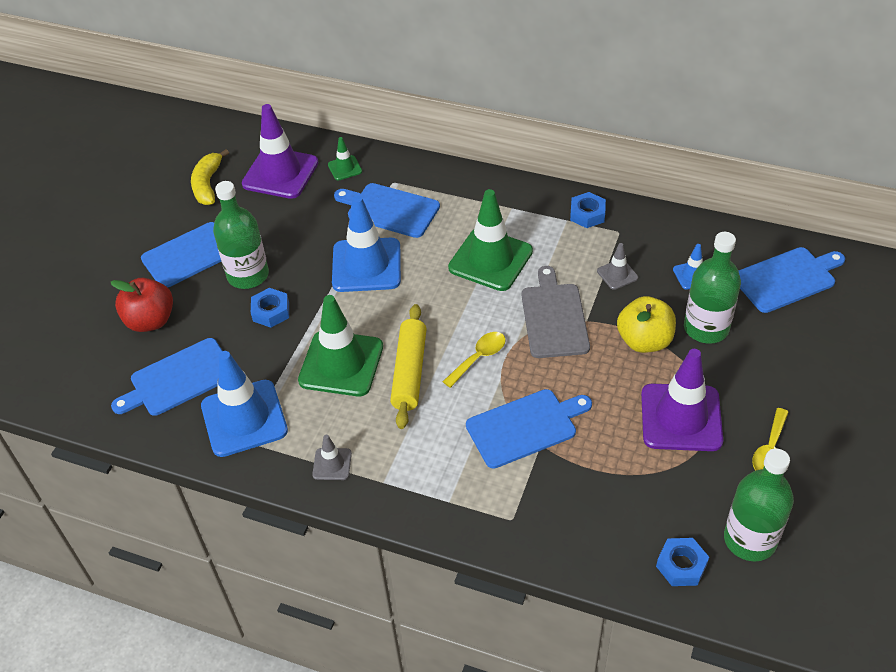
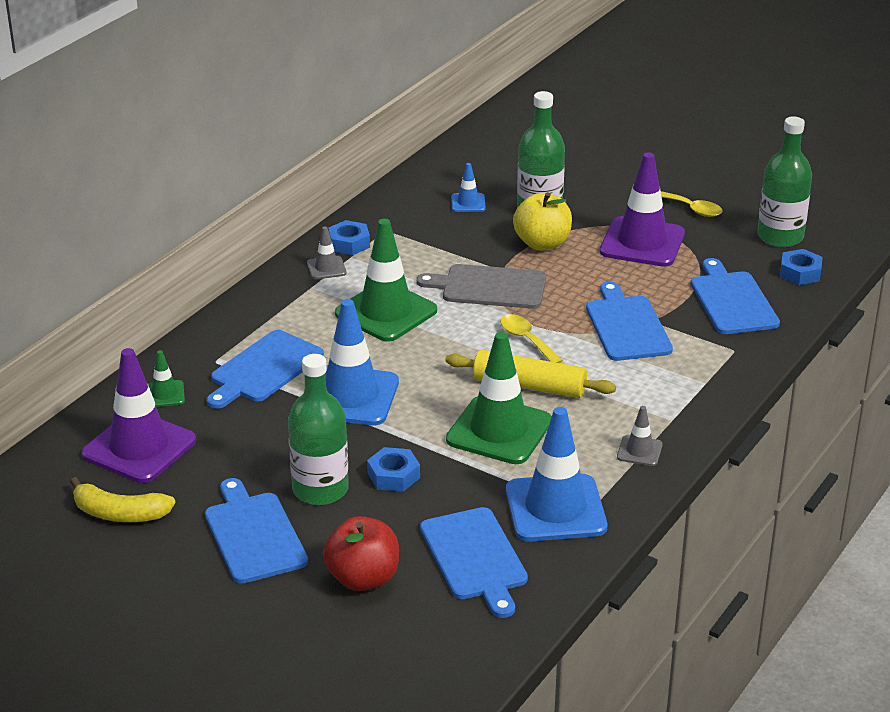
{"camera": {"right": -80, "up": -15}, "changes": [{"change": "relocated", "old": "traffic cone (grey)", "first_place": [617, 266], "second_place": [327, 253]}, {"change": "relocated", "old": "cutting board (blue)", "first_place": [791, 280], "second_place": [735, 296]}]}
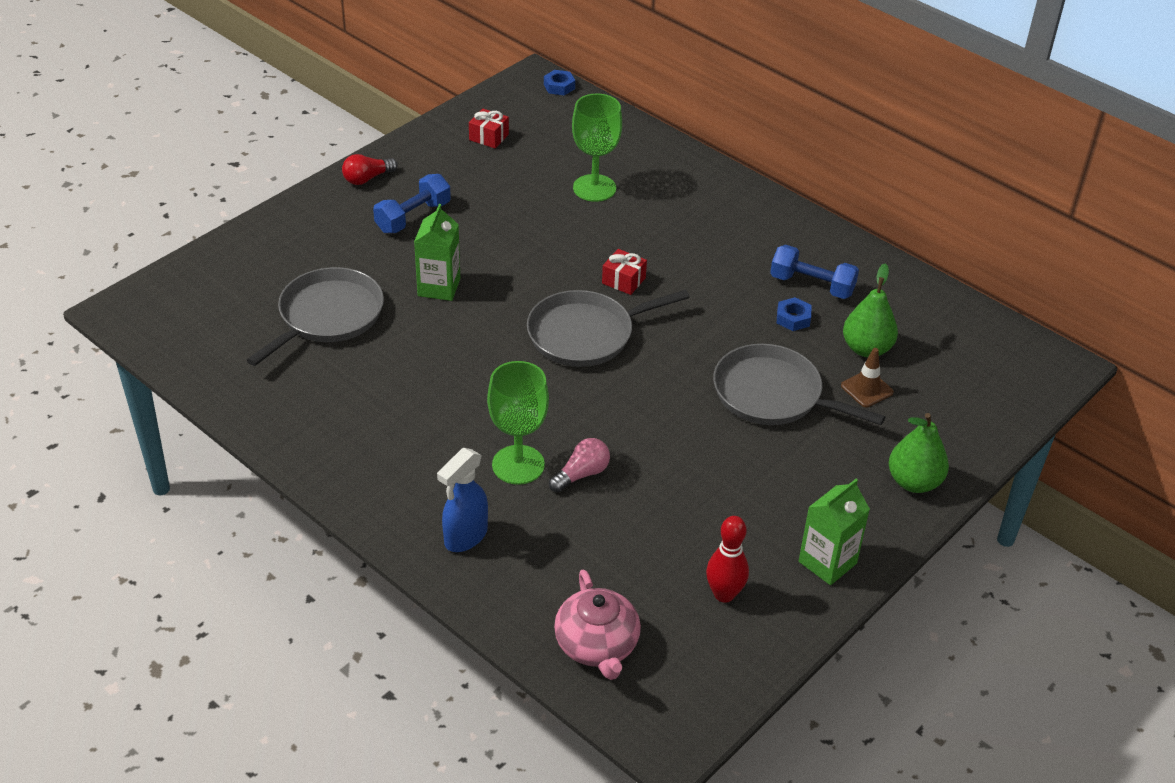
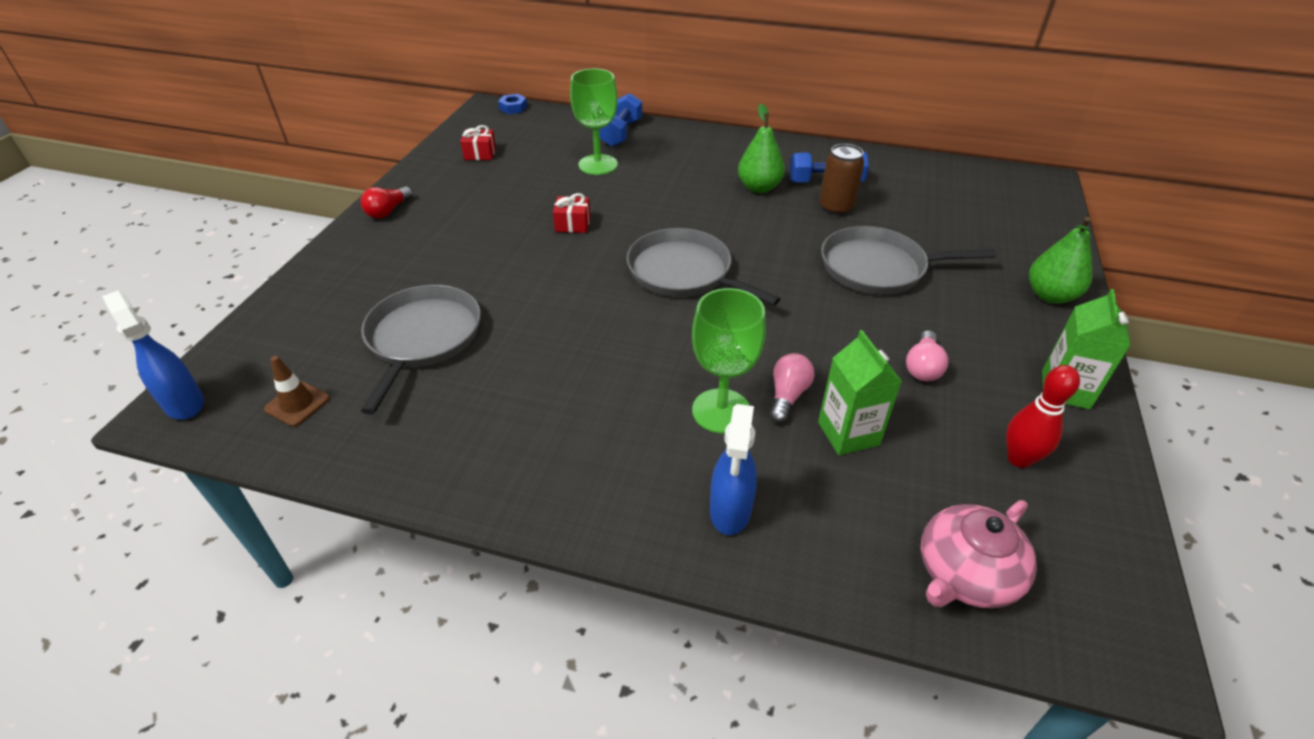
{"camera": {"right": -25, "up": 0}, "changes": [{"change": "appeared", "new": "spray bottle (blue)", "second_place": [153, 354]}, {"change": "relocated", "old": "traffic cone (brown)", "first_place": [867, 377], "second_place": [297, 391]}, {"change": "relocated", "old": "gift (red)", "first_place": [624, 272], "second_place": [572, 213]}, {"change": "relocated", "old": "dumbbell (blue)", "first_place": [412, 203], "second_place": [620, 120]}, {"change": "spun", "old": "pan (grey)", "first_place": [608, 328], "second_place": [704, 267], "degrees": 90}, {"change": "relocated", "old": "pear (green)", "first_place": [870, 310], "second_place": [761, 148]}, {"change": "relocated", "old": "carton (green)", "first_place": [437, 252], "second_place": [860, 392]}, {"change": "exchanged", "old": "nut (blue)", "new": "can (brown)", "first_place": [794, 314], "second_place": [841, 180]}, {"change": "appeared", "new": "light bulb (pink)", "second_place": [927, 355]}, {"change": "spun", "old": "teapot (pink)", "first_place": [597, 624], "second_place": [979, 554], "degrees": 90}]}
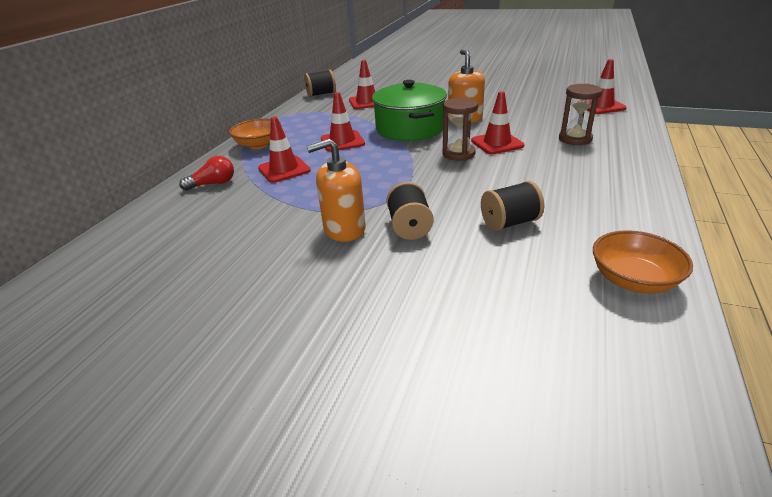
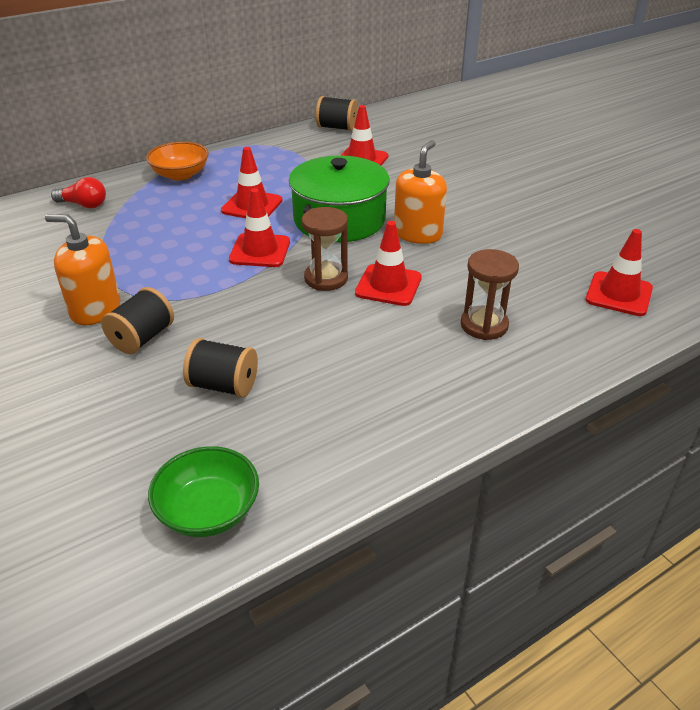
{"camera": {"right": 35, "up": 5}, "changes": [{"change": "colour", "old": "bowl (orange)", "new": "bowl (green)", "first_place": [643, 261], "second_place": [203, 491]}, {"change": "relocated", "old": "traffic cone (red)", "first_place": [284, 150], "second_place": [259, 227]}]}
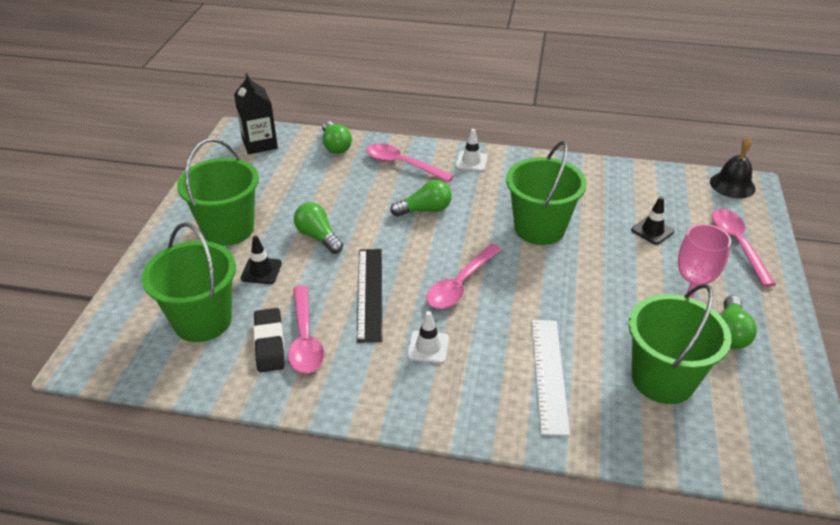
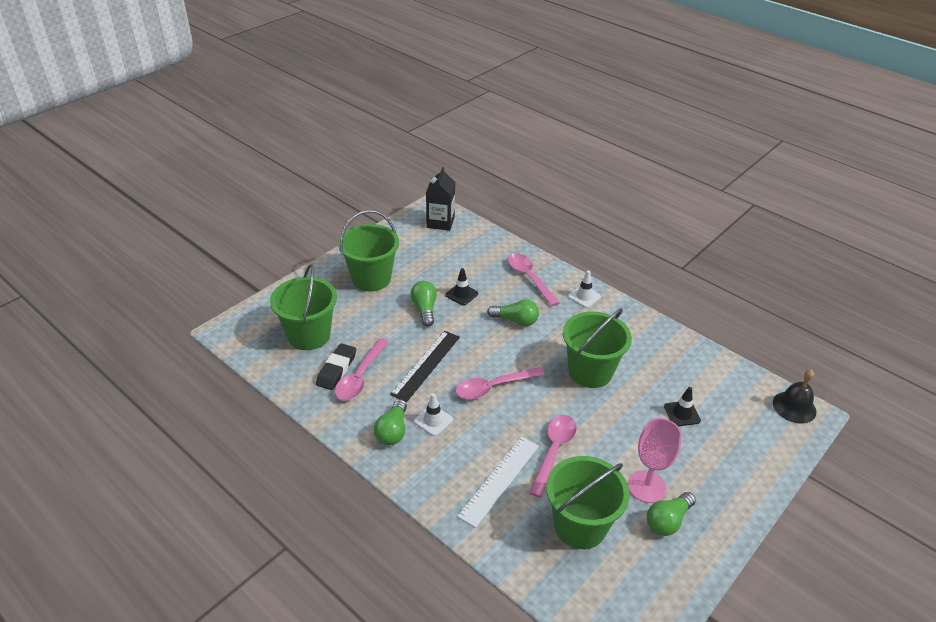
{"camera": {"right": 30, "up": 0}, "changes": [{"change": "relocated", "old": "light bulb (green)", "first_place": [337, 137], "second_place": [390, 422]}, {"change": "relocated", "old": "traffic cone (black)", "first_place": [261, 260], "second_place": [461, 287]}, {"change": "relocated", "old": "spoon (pink)", "first_place": [744, 248], "second_place": [553, 456]}]}
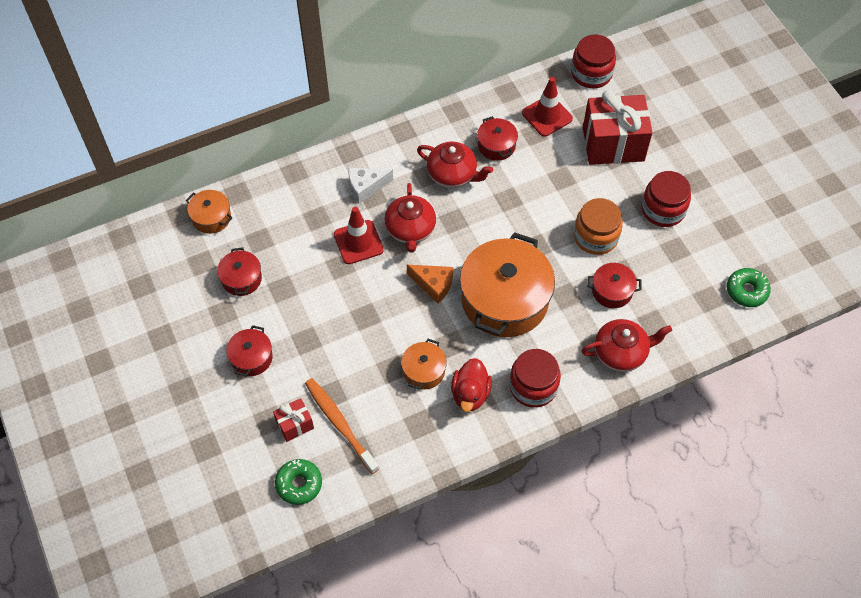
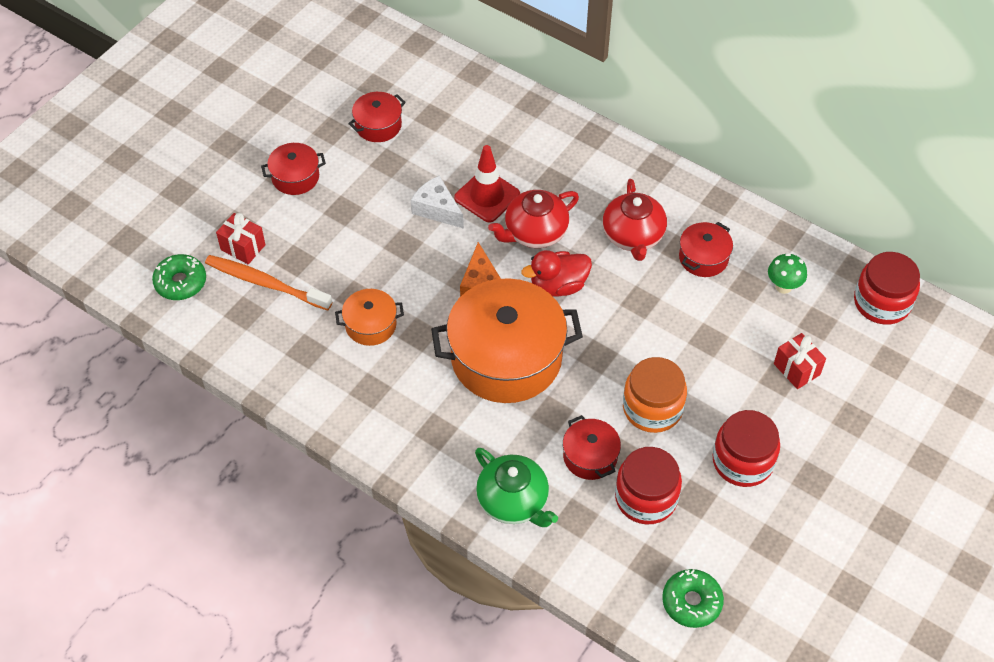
{"camera": {"right": 60, "up": -5}, "changes": [{"change": "spun", "old": "toothbrush (orange)", "first_place": [342, 426], "second_place": [268, 282], "degrees": -90}, {"change": "relocated", "old": "cheese (white)", "first_place": [370, 186], "second_place": [437, 202]}, {"change": "colour", "old": "teapot (red)", "new": "teapot (green)", "first_place": [627, 345], "second_place": [516, 487]}, {"change": "relocated", "old": "duck (red)", "first_place": [471, 385], "second_place": [556, 273]}, {"change": "relocated", "old": "jar (red)", "first_place": [535, 378], "second_place": [648, 486]}, {"change": "exchanged", "old": "traffic cone (red)", "new": "mushroom (green)", "first_place": [547, 107], "second_place": [787, 273]}, {"change": "size", "old": "gift (red)", "first_place": [618, 127], "second_place": [800, 361], "factor": 0.48}, {"change": "missing", "old": "pot (orange)", "first_place": [209, 212]}]}
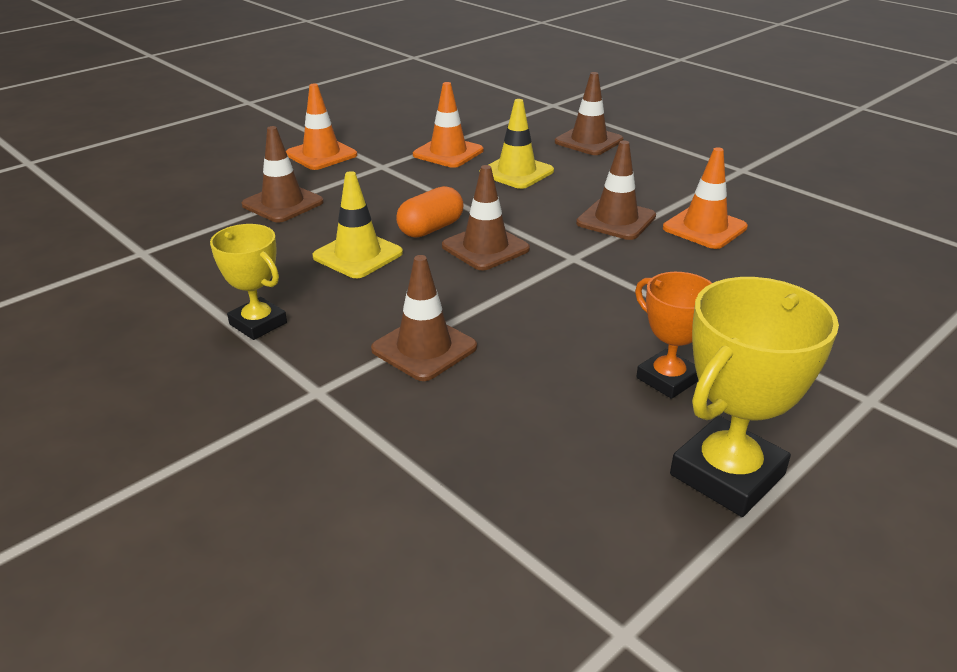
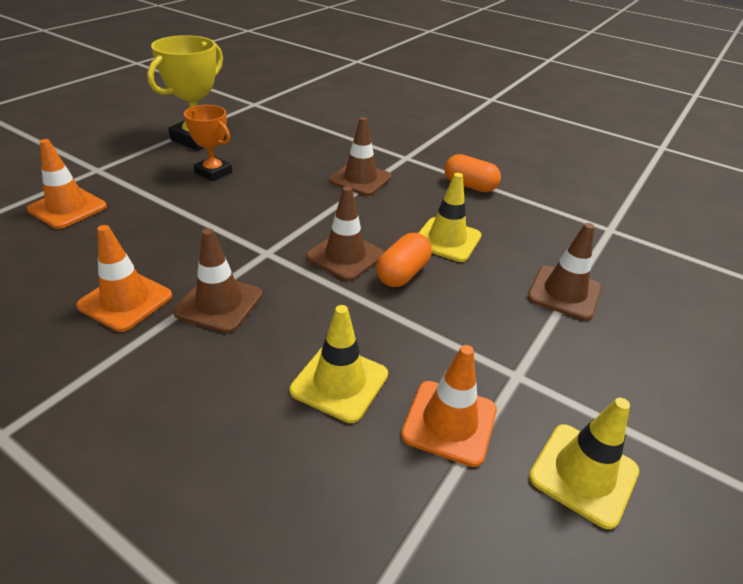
{"camera": {"right": 165, "up": 5}, "changes": [{"change": "relocated", "old": "traffic cone (orange)", "first_place": [321, 127], "second_place": [67, 184]}, {"change": "exchanged", "old": "trophy (yellow)", "new": "capsule (orange)", "first_place": [248, 282], "second_place": [473, 173]}, {"change": "appeared", "new": "traffic cone (yellow)", "second_place": [584, 463]}, {"change": "missing", "old": "traffic cone (brown)", "first_place": [589, 113]}]}
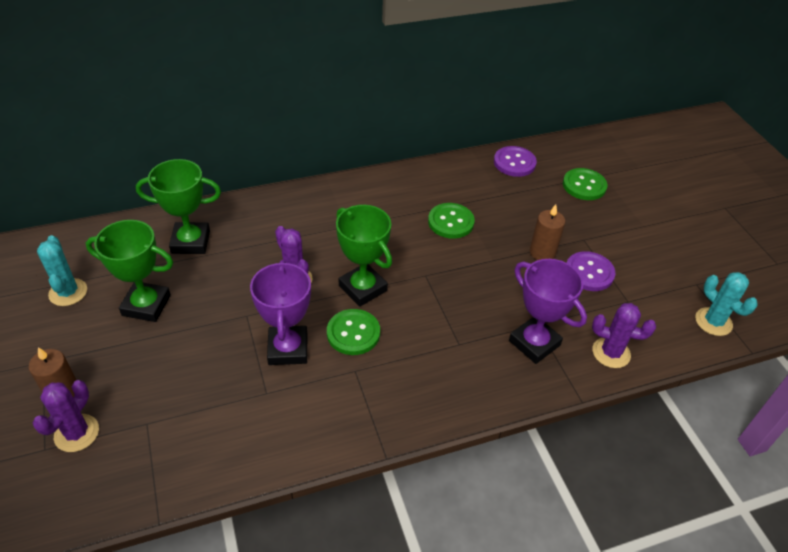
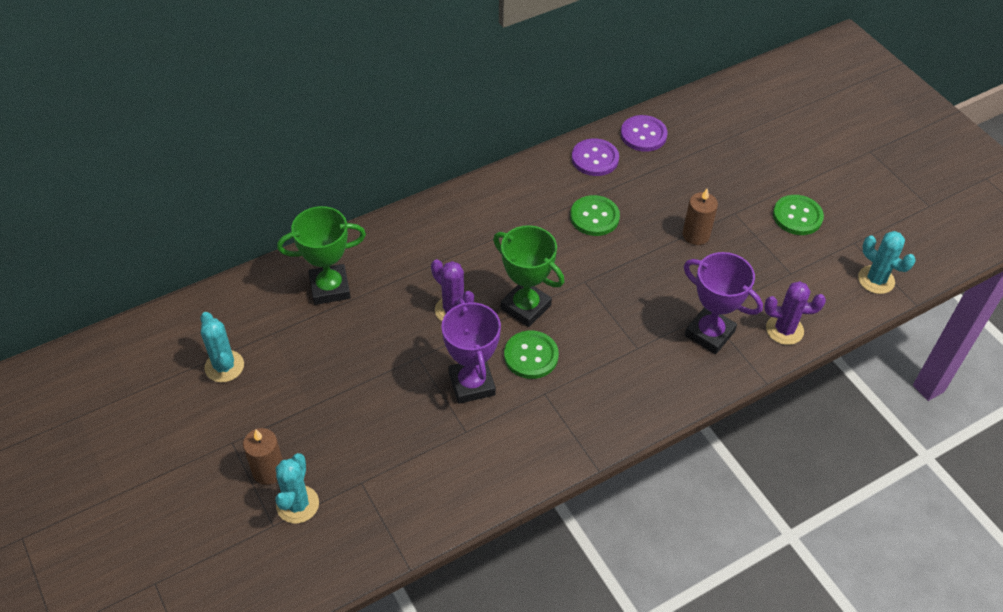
{"camera": {"right": -10, "up": 5}, "changes": [{"change": "colour", "old": "cactus (purple)", "new": "cactus (turquoise)", "first_place": [66, 416], "second_place": [297, 488]}, {"change": "relocated", "old": "button (purple)", "first_place": [591, 271], "second_place": [595, 157]}, {"change": "relocated", "old": "button (green)", "first_place": [585, 184], "second_place": [798, 215]}, {"change": "missing", "old": "trophy (green)", "first_place": [129, 271]}]}
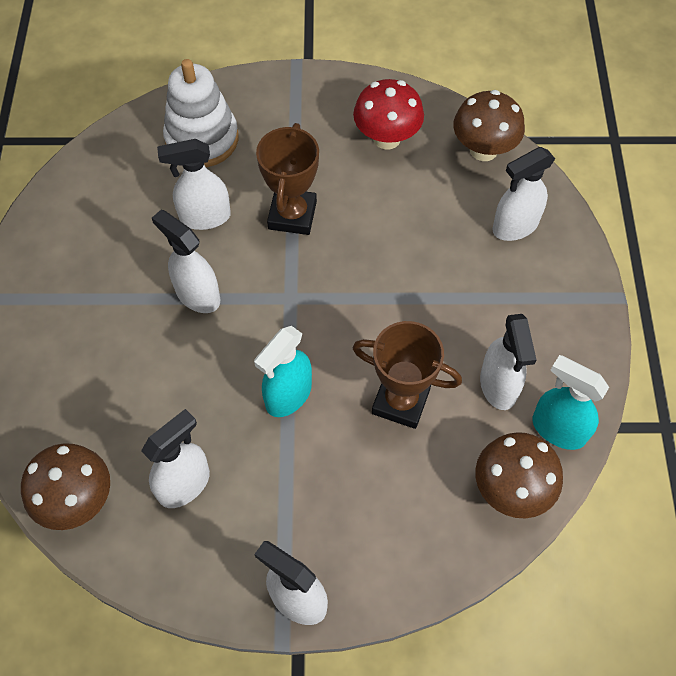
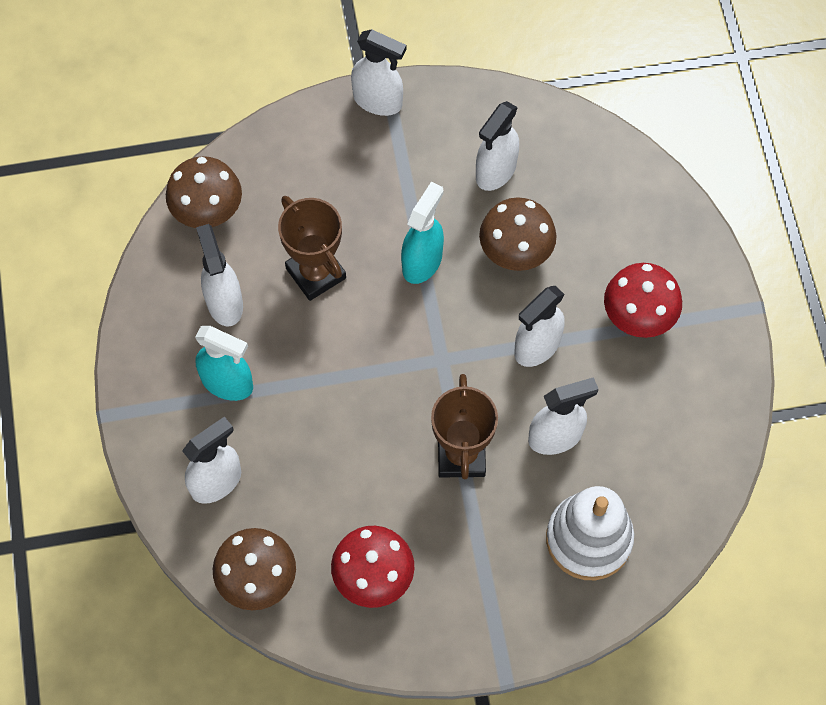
{"camera": {"right": 170, "up": 5}, "changes": [{"change": "relocated", "old": "spray bottle (turquoise)", "first_place": [570, 402], "second_place": [224, 363]}, {"change": "spun", "old": "trophy (brown)", "first_place": [407, 375], "second_place": [312, 248], "degrees": 45}, {"change": "relocated", "old": "mushroom (brown)", "first_place": [65, 486], "second_place": [518, 234]}, {"change": "spun", "old": "spray bottle (white)", "first_place": [186, 261], "second_place": [539, 326], "degrees": 105}, {"change": "appeared", "new": "mushroom (red)", "second_place": [643, 300]}]}
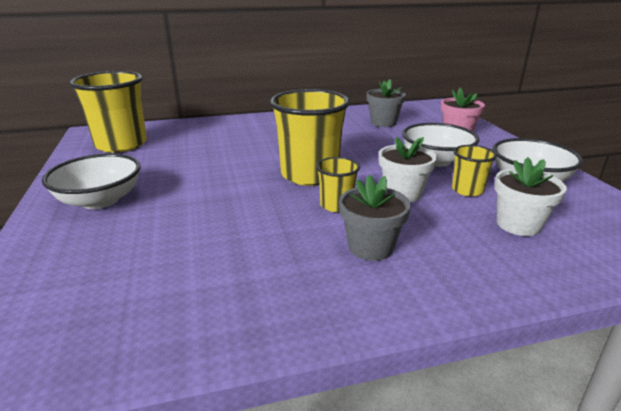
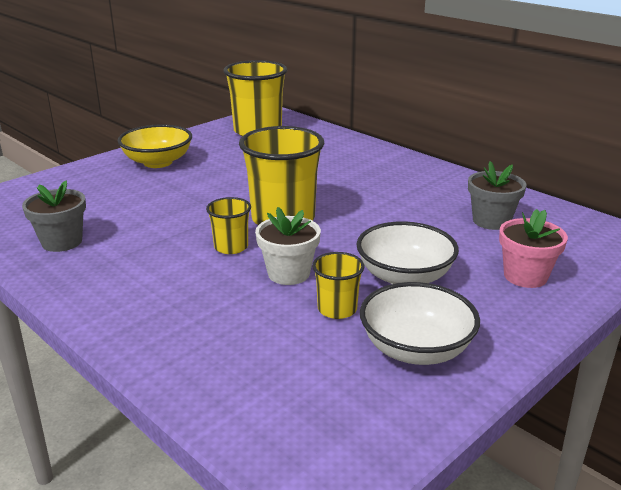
{"camera": {"right": 60, "up": 0}, "changes": [{"change": "relocated", "old": "flower pot (grey)", "first_place": [375, 218], "second_place": [54, 216]}, {"change": "colour", "old": "bowl (white)", "new": "bowl (yellow)", "first_place": [91, 181], "second_place": [155, 146]}, {"change": "missing", "old": "flower pot (white)", "first_place": [530, 196]}]}
